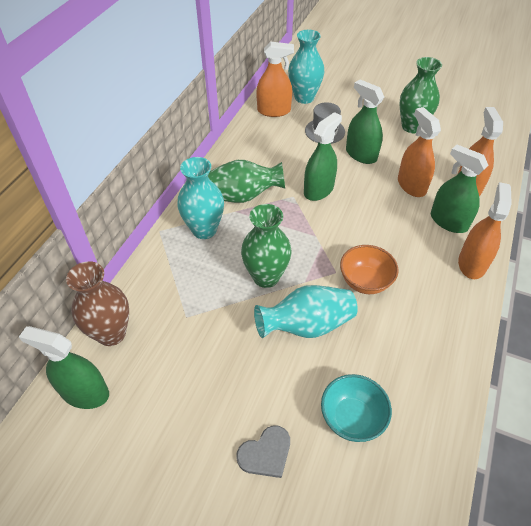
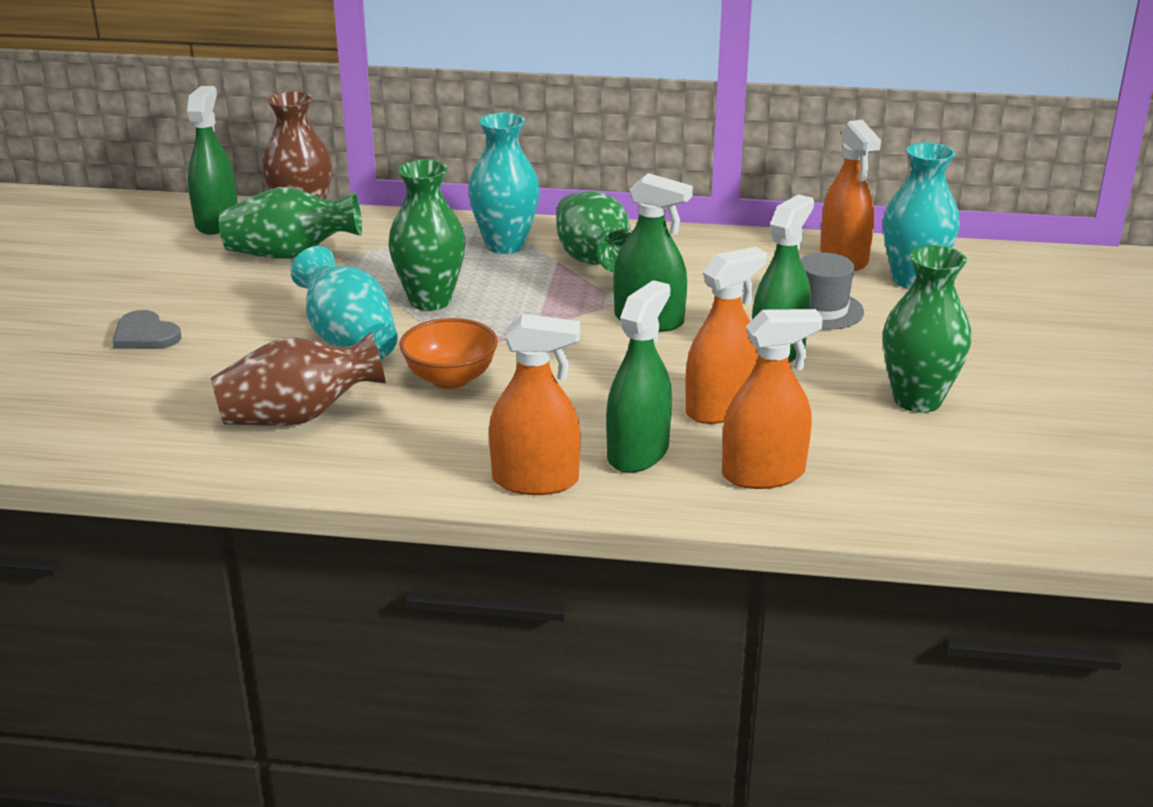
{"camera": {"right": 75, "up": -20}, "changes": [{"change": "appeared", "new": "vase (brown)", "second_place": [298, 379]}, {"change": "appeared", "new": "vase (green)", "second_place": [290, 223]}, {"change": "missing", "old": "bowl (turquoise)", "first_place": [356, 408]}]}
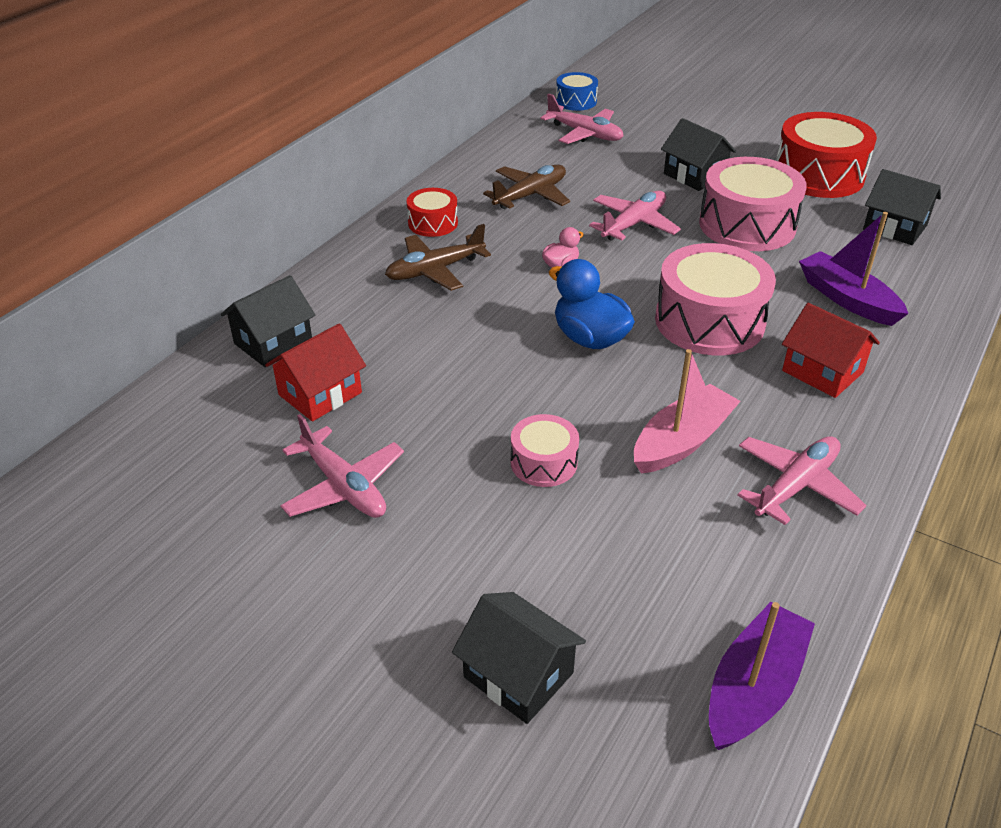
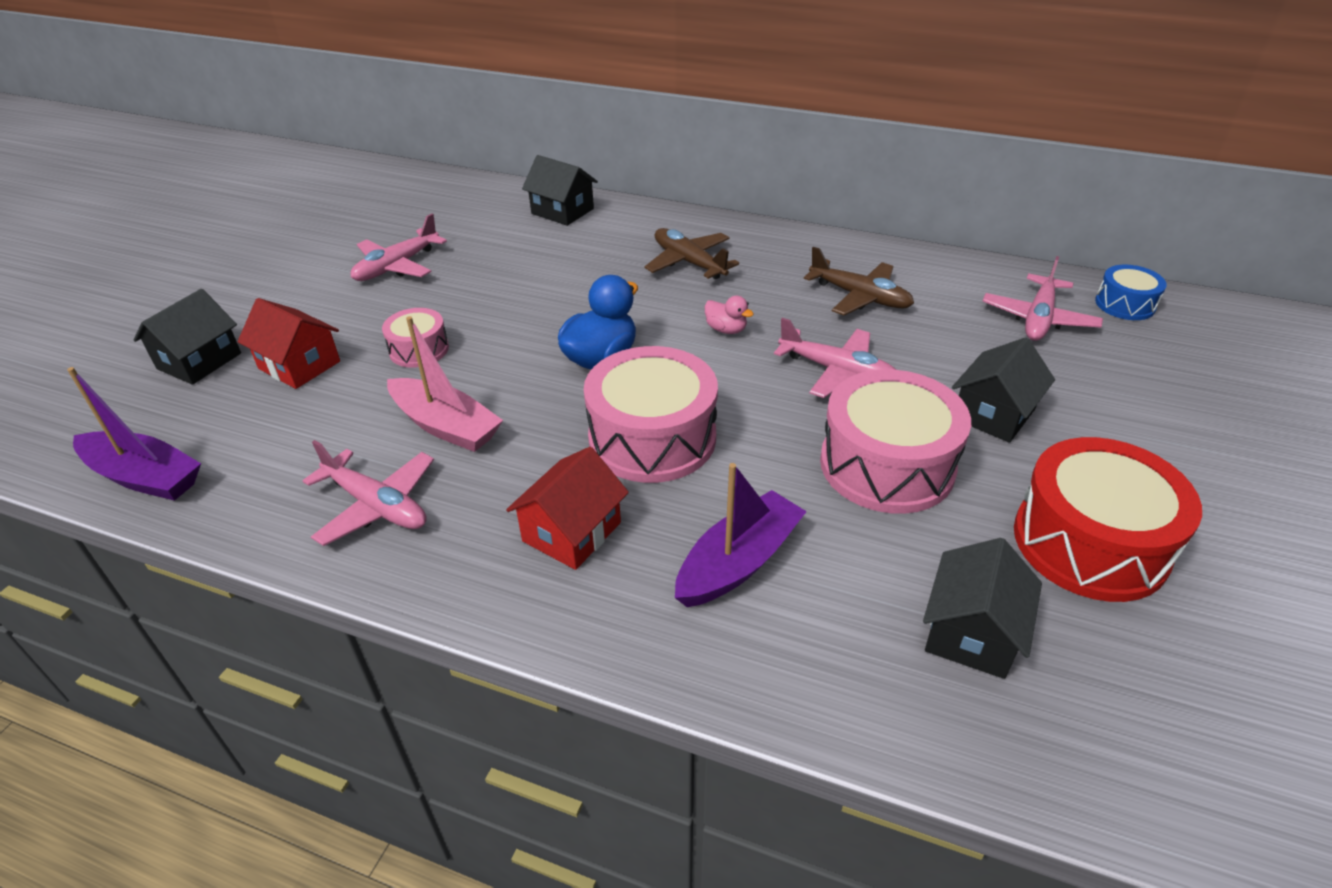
{"camera": {"right": 80, "up": 0}, "changes": [{"change": "relocated", "old": "house (red)", "first_place": [315, 372], "second_place": [289, 343]}, {"change": "missing", "old": "drum (red)", "first_place": [432, 212]}]}
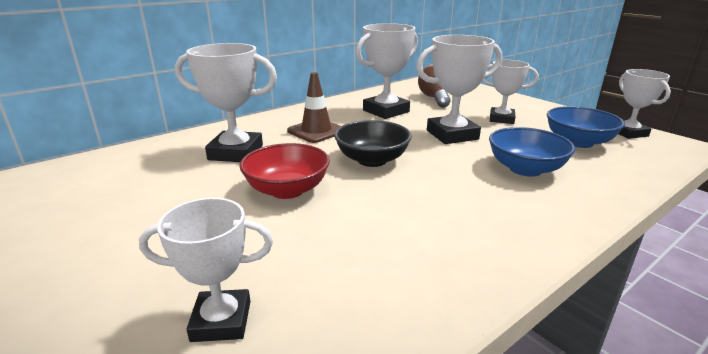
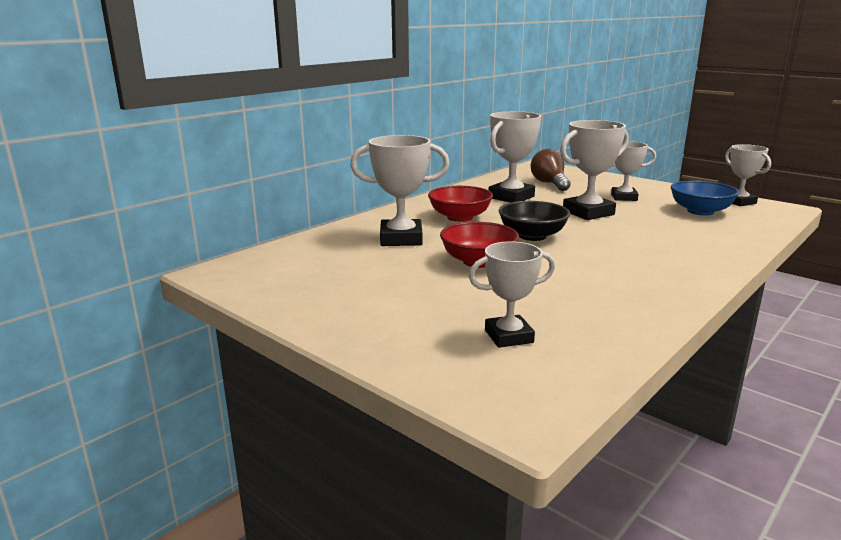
{"camera": {"right": -10, "up": -5}, "changes": [{"change": "exchanged", "old": "traffic cone (brown)", "new": "bowl (red)", "first_place": [313, 107], "second_place": [460, 204]}, {"change": "missing", "old": "bowl (blue)", "first_place": [532, 152]}]}
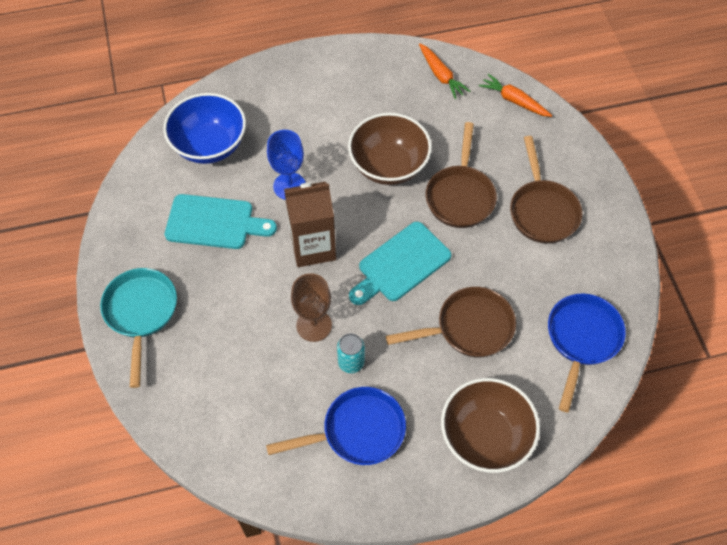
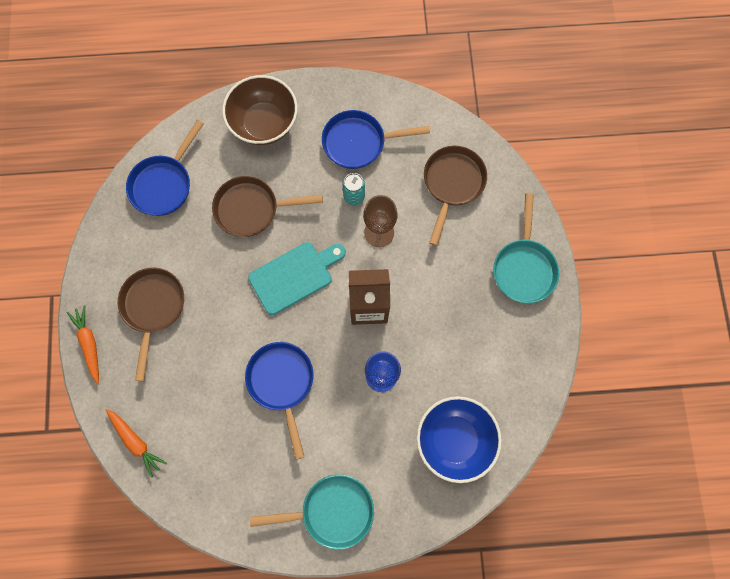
{"camera": {"right": -170, "up": 15}, "changes": [{"change": "relocated", "old": "carrot (orange)", "first_place": [444, 71], "second_place": [83, 344]}, {"change": "exchanged", "old": "bowl (brown)", "new": "pan (blue)", "first_place": [390, 149], "second_place": [279, 401]}, {"change": "appeared", "new": "pan (turquoise)", "second_place": [312, 511]}, {"change": "relocated", "old": "pan (brown)", "first_place": [461, 175], "second_place": [455, 196]}, {"change": "missing", "old": "cutting board (turquoise)", "first_place": [221, 221]}]}
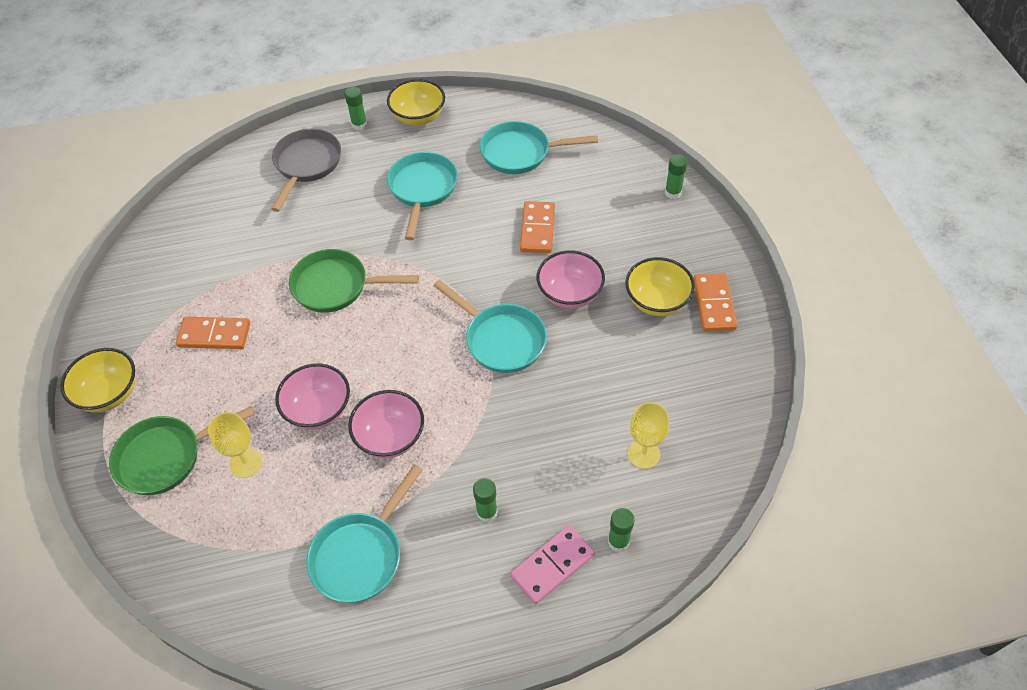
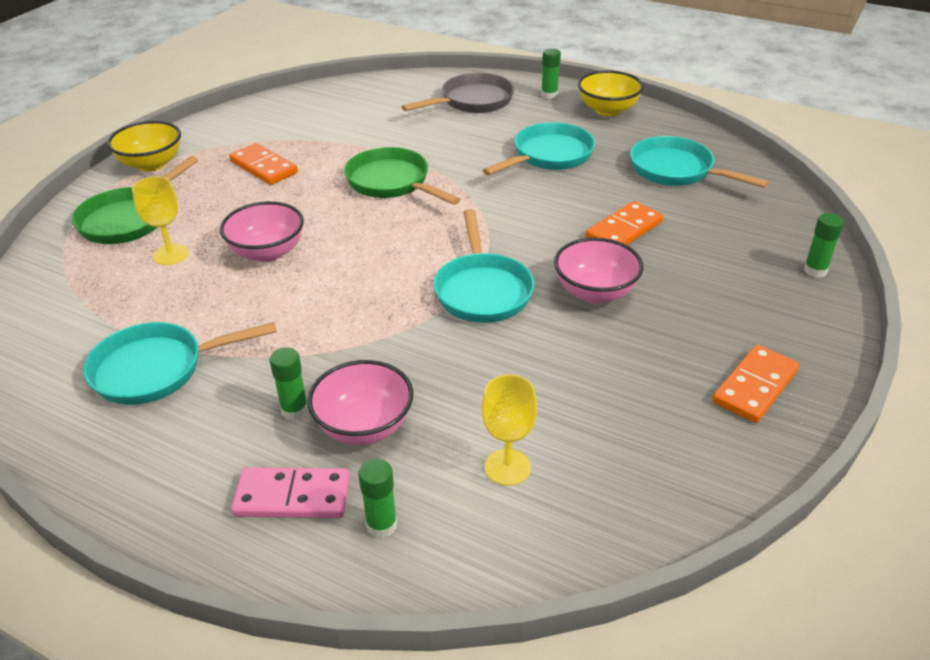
{"camera": {"right": 40, "up": -15}, "changes": [{"change": "spun", "old": "pan (green)", "first_place": [182, 450], "second_place": [135, 200], "degrees": -75}, {"change": "relocated", "old": "bowl (pink)", "first_place": [386, 424], "second_place": [360, 402]}, {"change": "missing", "old": "bowl (yellow)", "first_place": [660, 286]}]}
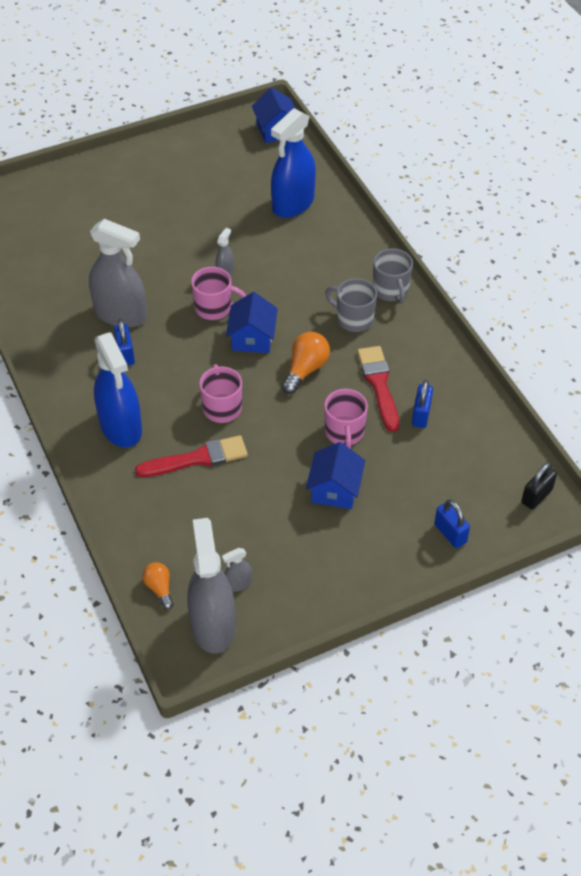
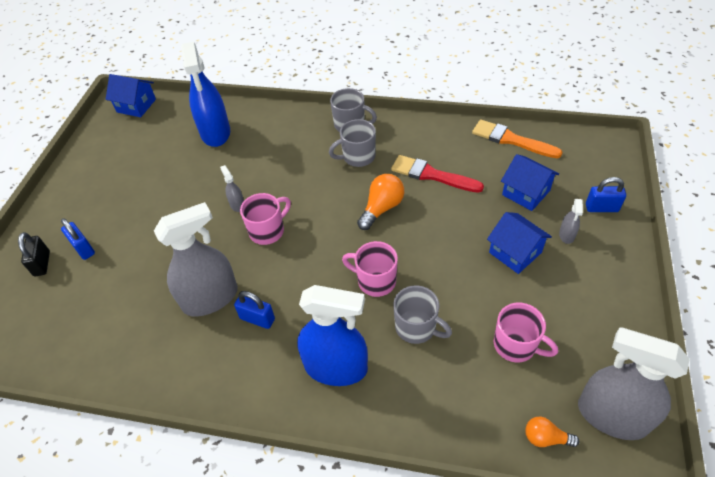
{"camera": {"right": -50, "up": 0}, "changes": [{"change": "relocated", "old": "padlock (black)", "first_place": [539, 486], "second_place": [34, 254]}, {"change": "relocated", "old": "padlock (blue)", "first_place": [422, 404], "second_place": [78, 239]}, {"change": "spun", "old": "light bulb (orange)", "first_place": [306, 363], "second_place": [380, 202], "degrees": 60}, {"change": "exchanged", "old": "brush (red)", "new": "mug (grey)", "first_place": [191, 456], "second_place": [422, 314]}, {"change": "appeared", "new": "brush (orange)", "second_place": [517, 138]}, {"change": "relocated", "old": "mug (pink)", "first_place": [346, 419], "second_place": [526, 332]}, {"change": "relocated", "old": "house (blue)", "first_place": [252, 322], "second_place": [530, 182]}, {"change": "relocated", "old": "spray bottle (grey)", "first_place": [237, 570], "second_place": [571, 221]}]}
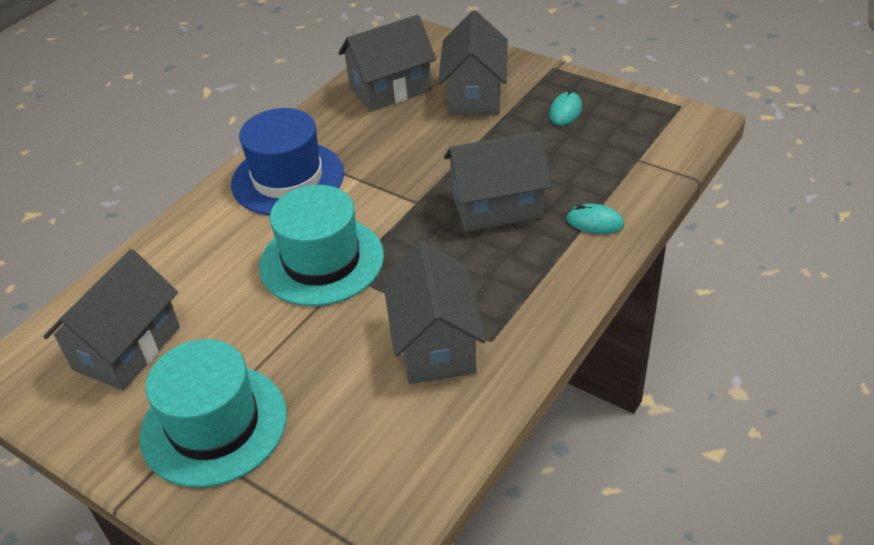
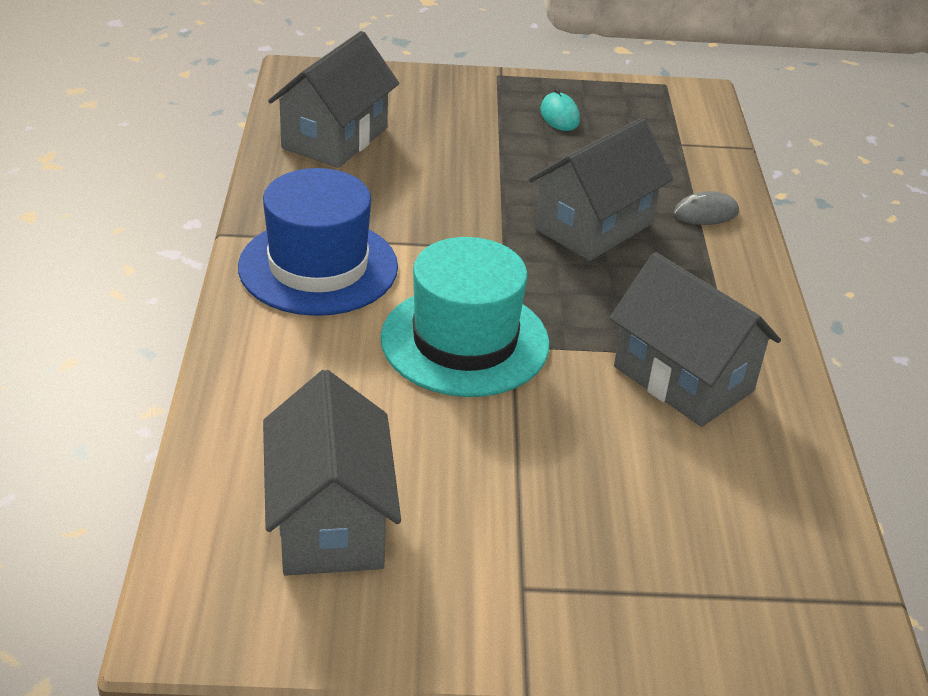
{"camera": {"right": -40, "up": -5}, "changes": [{"change": "colour", "old": "mouse (turquoise)", "new": "mouse (grey)", "first_place": [595, 219], "second_place": [706, 208]}, {"change": "missing", "old": "hat (turquoise)", "first_place": [213, 413]}, {"change": "missing", "old": "house (grey)", "first_place": [473, 62]}]}
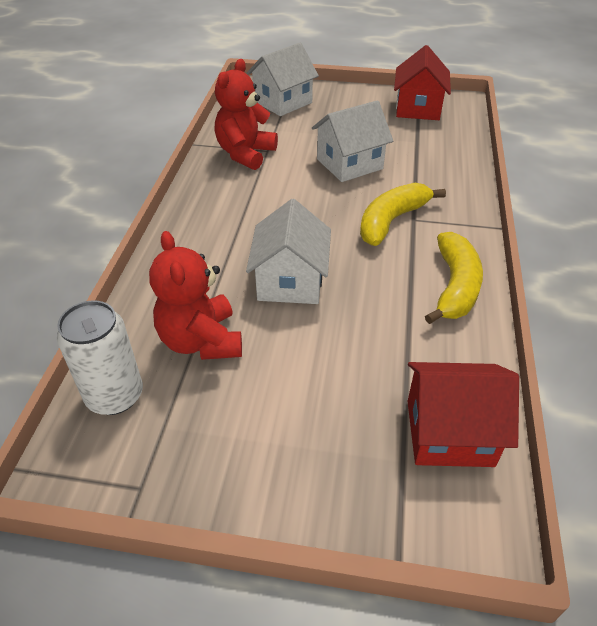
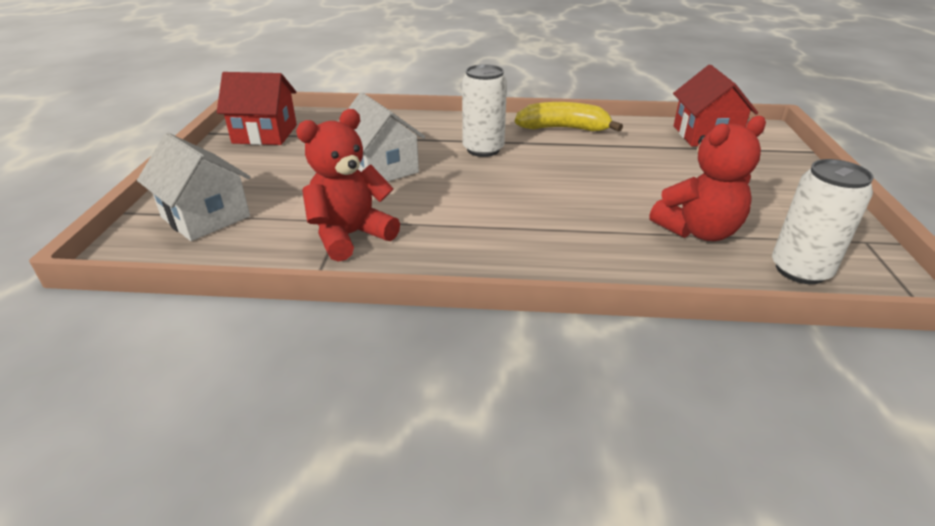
{"camera": {"right": -95, "up": -10}, "changes": [{"change": "spun", "old": "teddy bear (red)", "first_place": [246, 114], "second_place": [348, 185], "degrees": 120}, {"change": "exchanged", "old": "banana (yellow)", "new": "can (white)", "first_place": [403, 214], "second_place": [484, 110]}, {"change": "missing", "old": "house (white)", "first_place": [288, 251]}]}
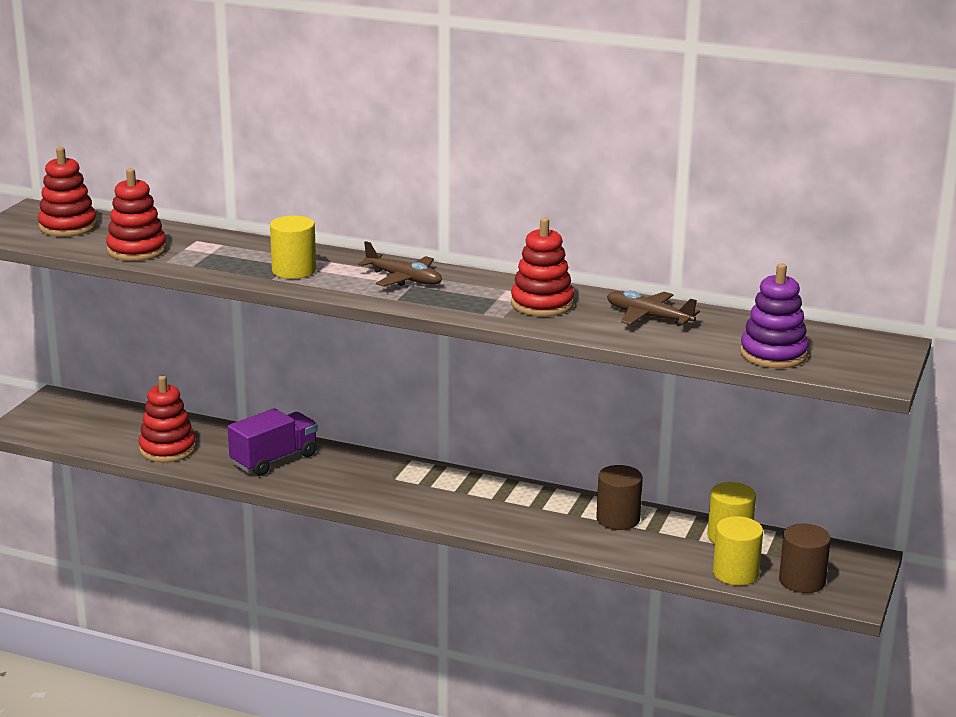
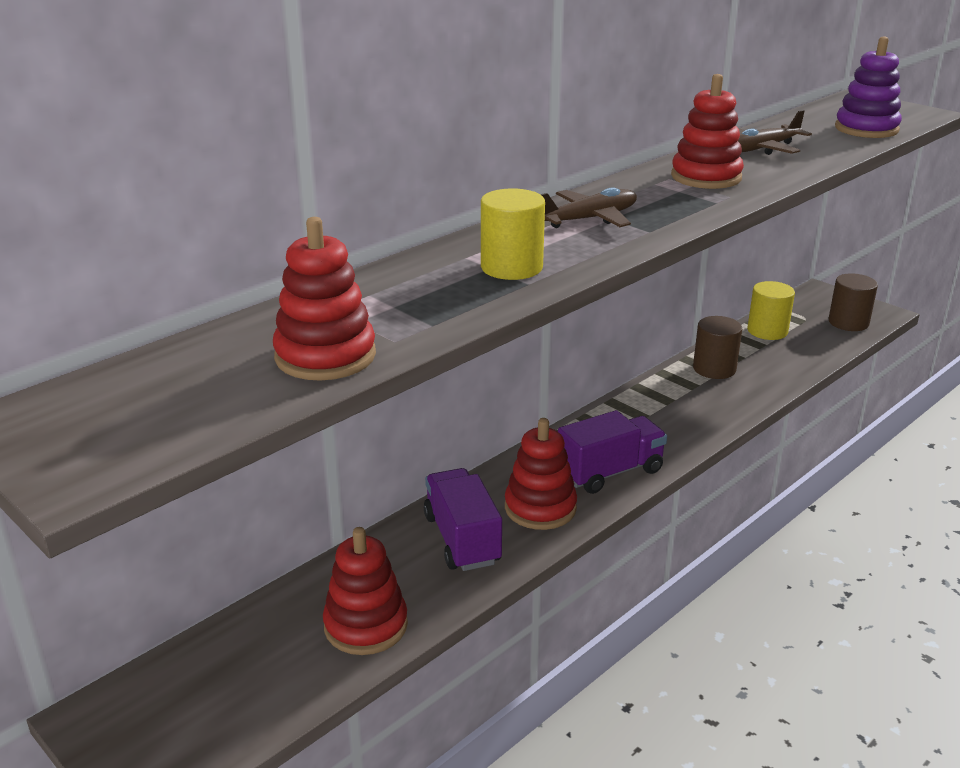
{"camera": {"right": -65, "up": 5}, "changes": [{"change": "relocated", "old": "stacking toy (red)", "first_place": [67, 192], "second_place": [541, 474]}, {"change": "appeared", "new": "truck (purple)", "second_place": [612, 452]}, {"change": "missing", "old": "cylinder (yellow)", "first_place": [738, 550]}]}
